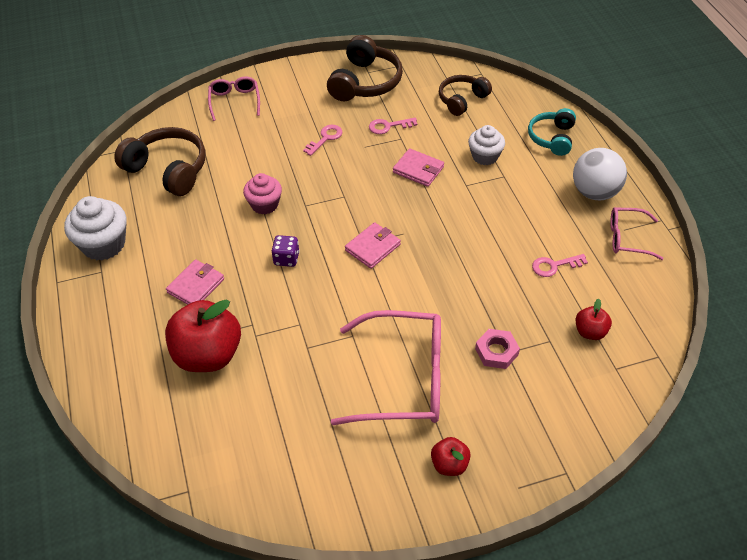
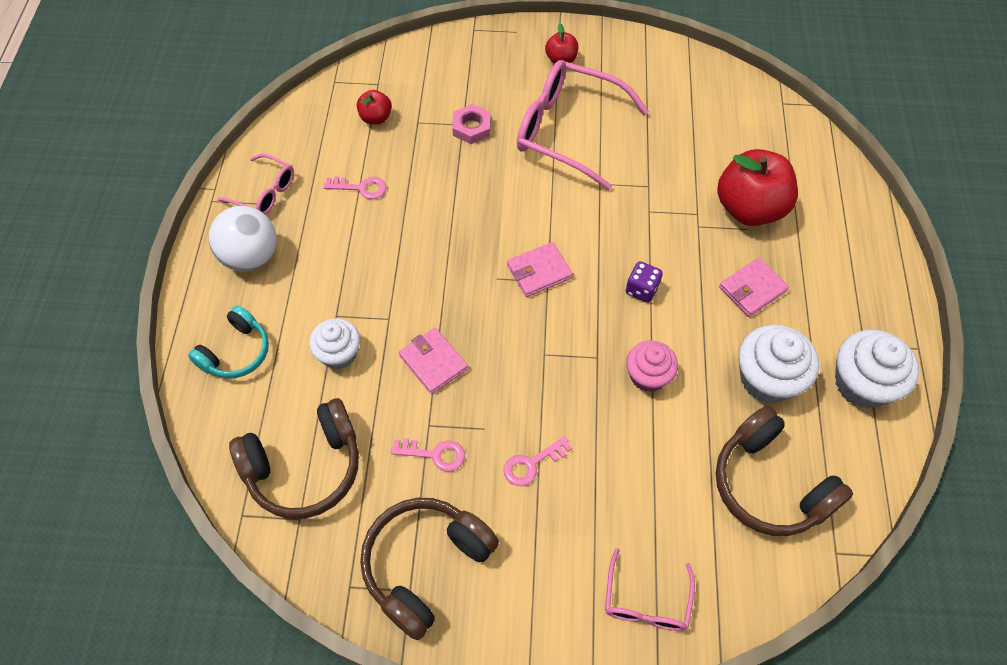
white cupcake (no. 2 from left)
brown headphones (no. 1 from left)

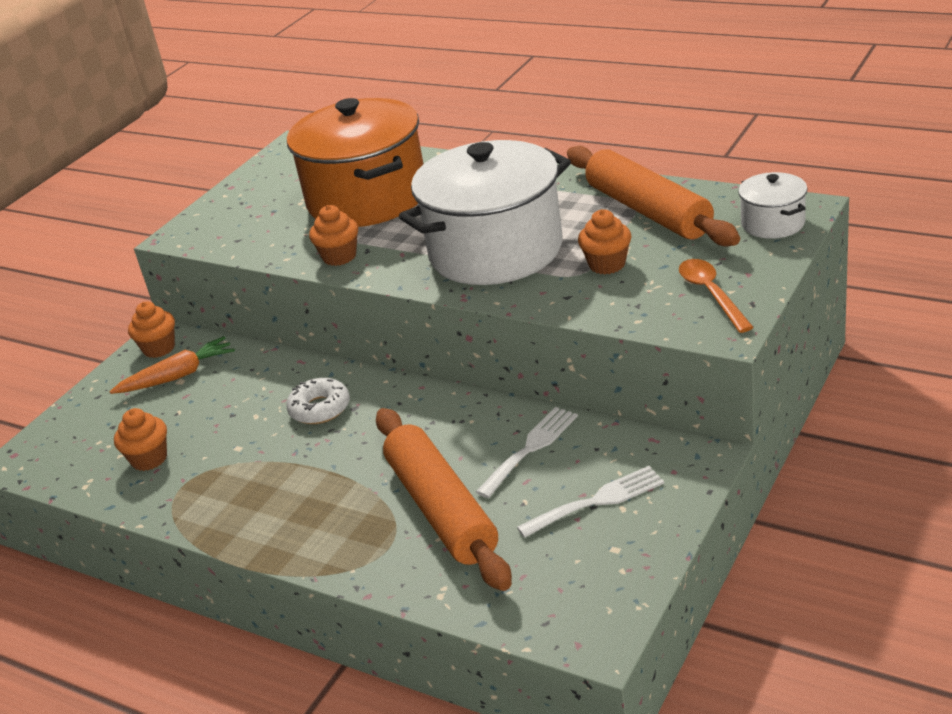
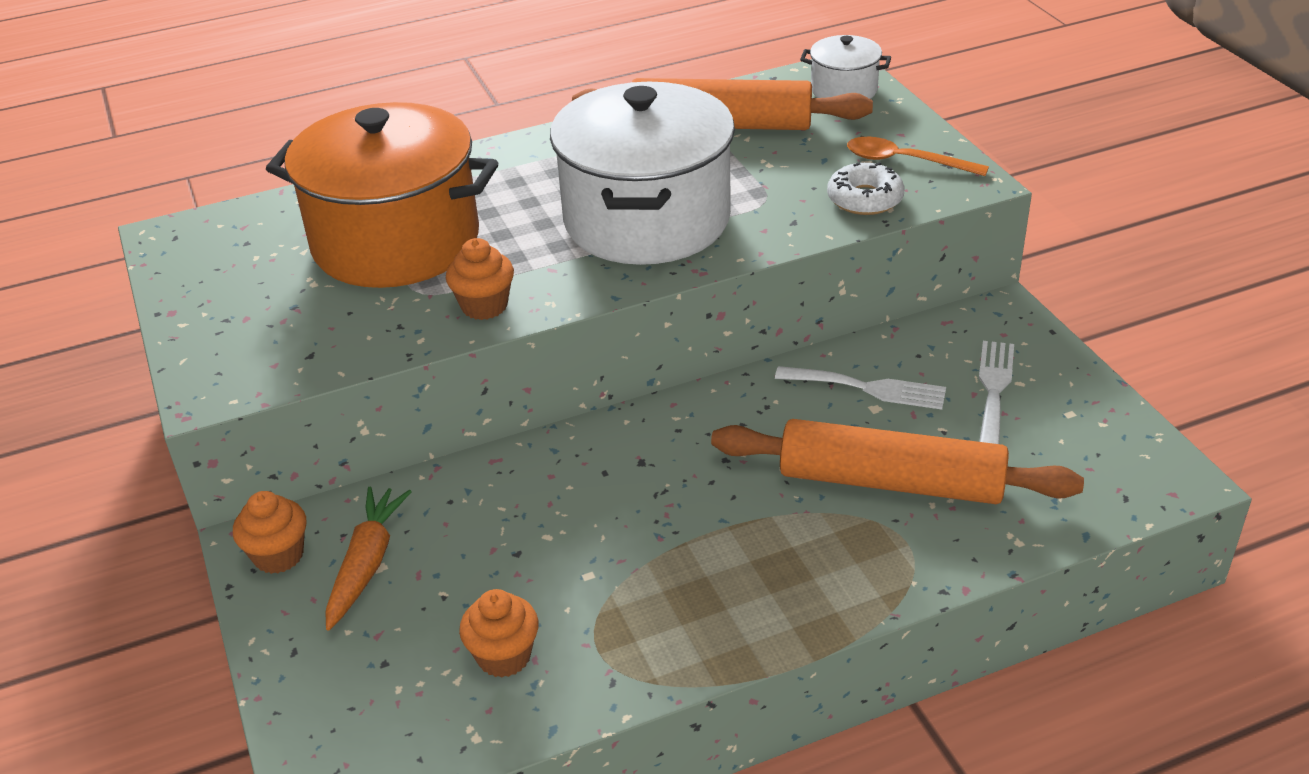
orange cupcake (no. 4 from left in the first image)
white donut
white fork (no. 1 from left)

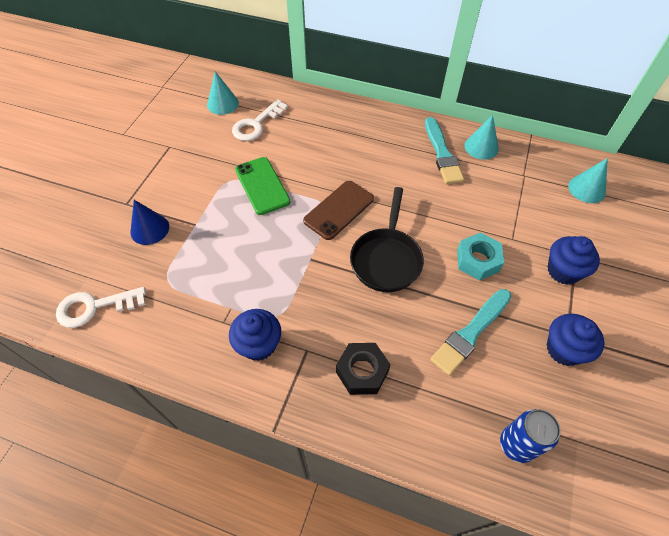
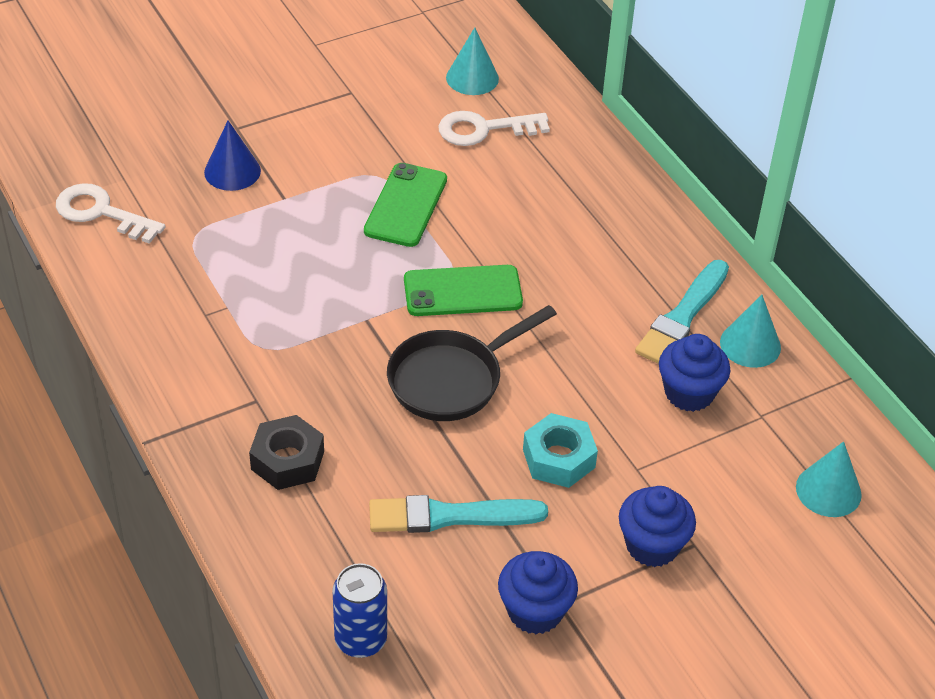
blue cupcake (no. 3 from left)
green phone (no. 2 from left)

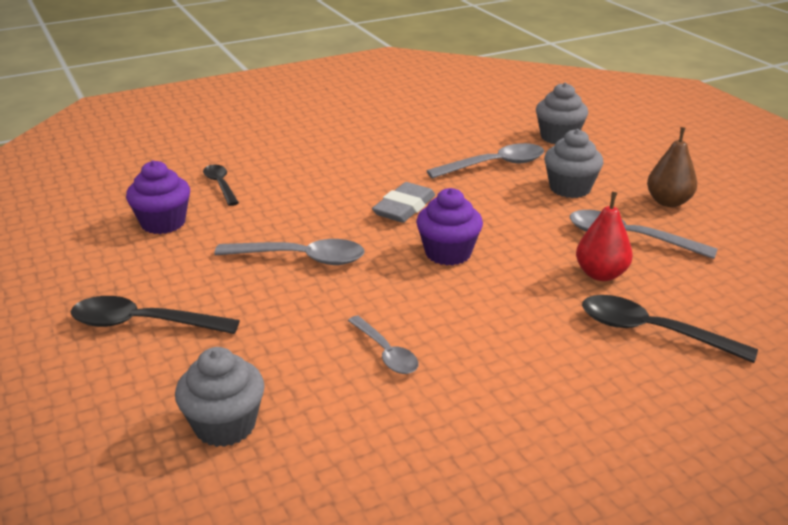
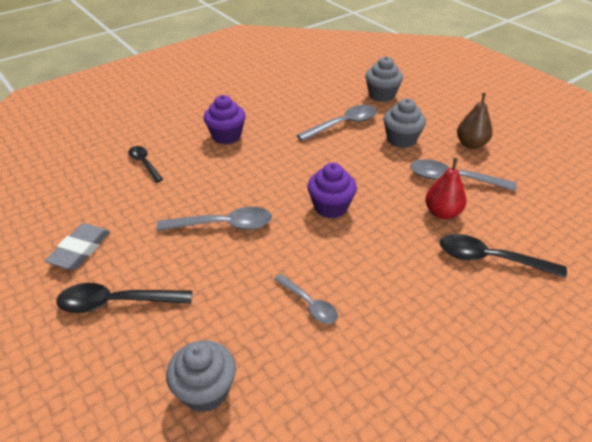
purple cupcake (no. 1 from left)
grey eraser

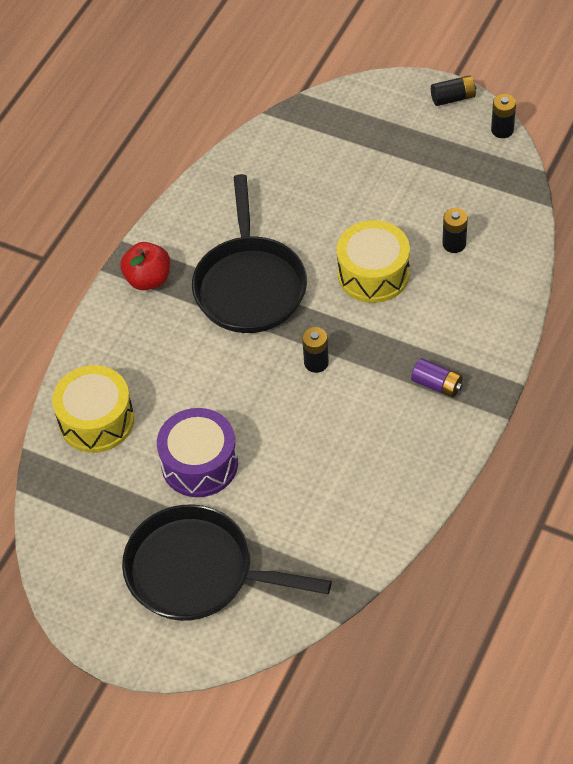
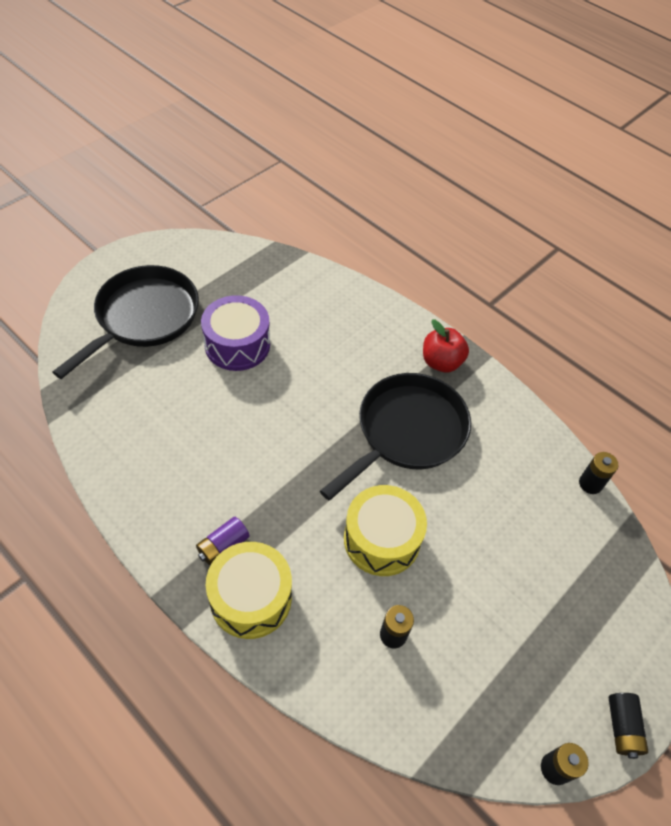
yellow drum (no. 1 from left)
black battery (no. 3 from left)
black pan (no. 2 from left)

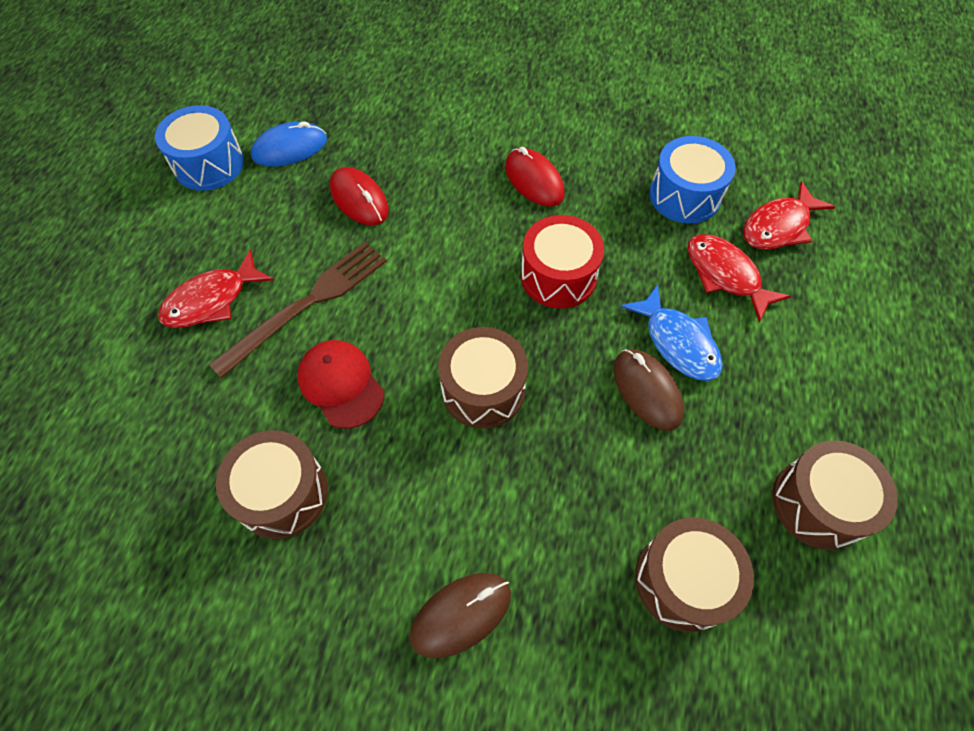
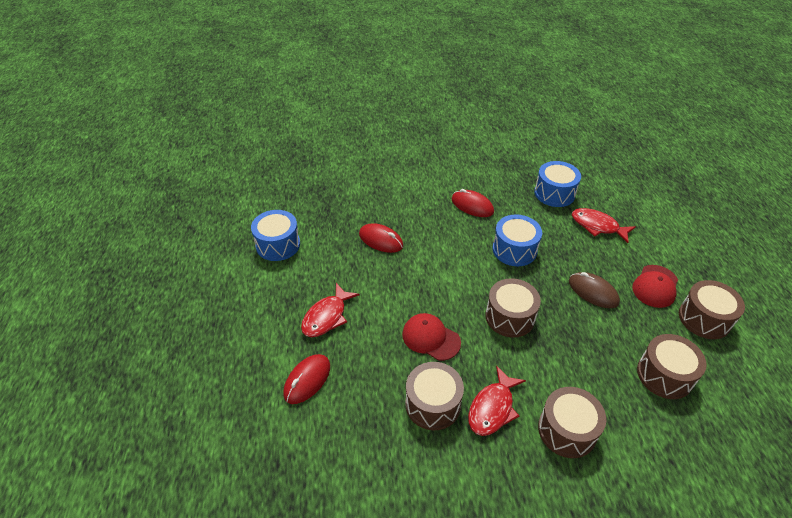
brown fork
blue mouse
blue fish
red mouse (no. 1 from left)
red cap (no. 2 from left)
red fish (no. 2 from left)
brown drum (no. 3 from left)
blue drum (no. 2 from left)

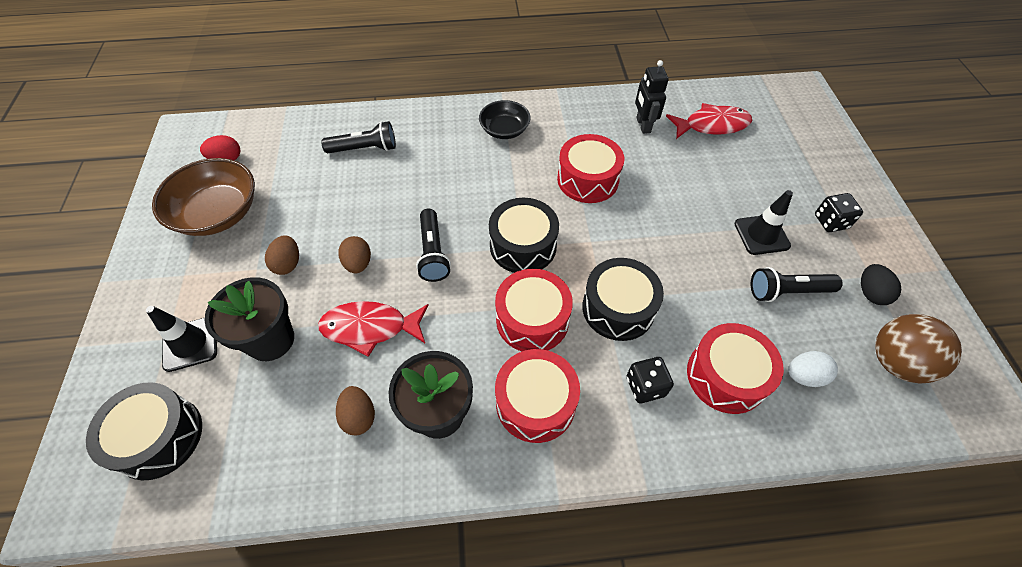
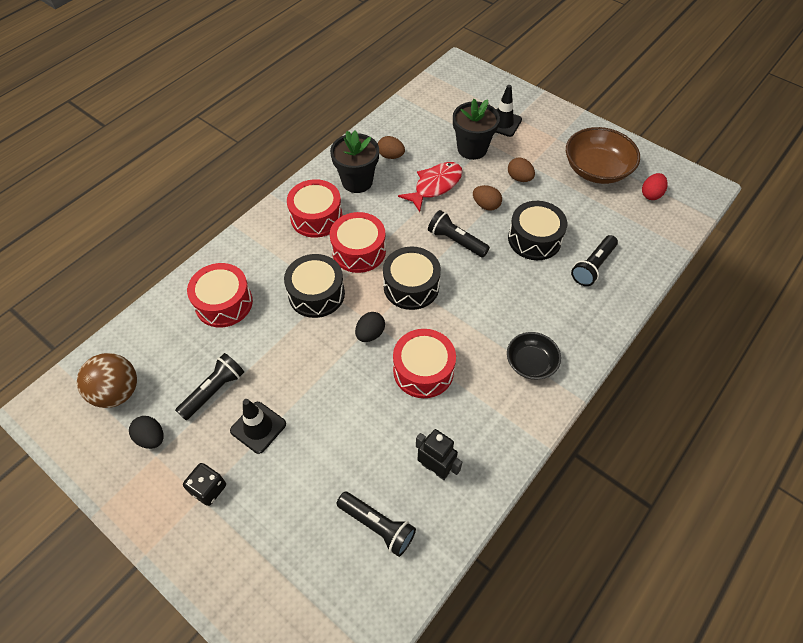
black dice (no. 1 from left in the first image)
white egg
black egg (no. 2 from left)
black drum (no. 3 from left)
black flashlight (no. 2 from left)

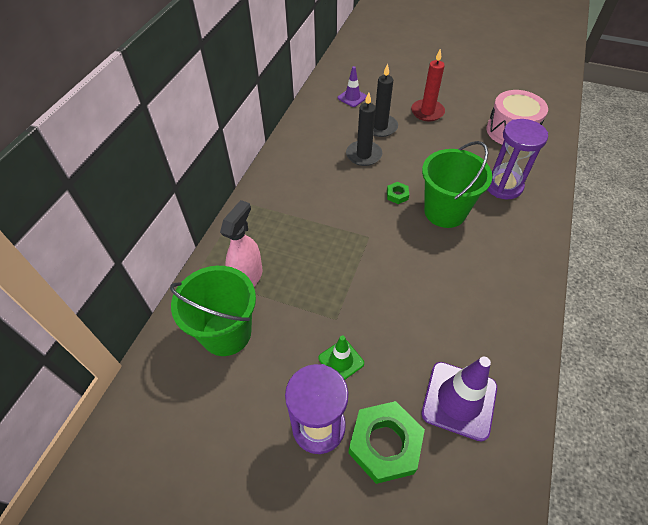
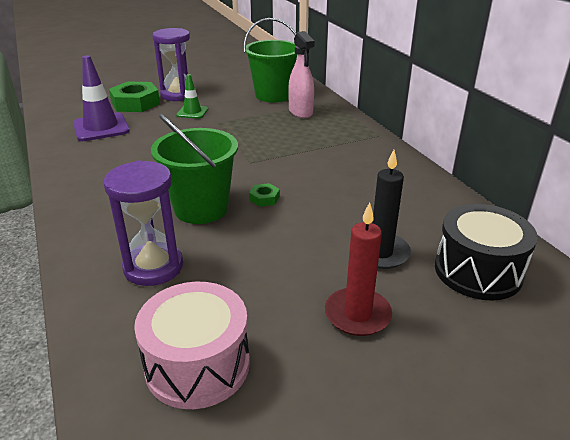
black candle (no. 1 from left in the first image)
black drum

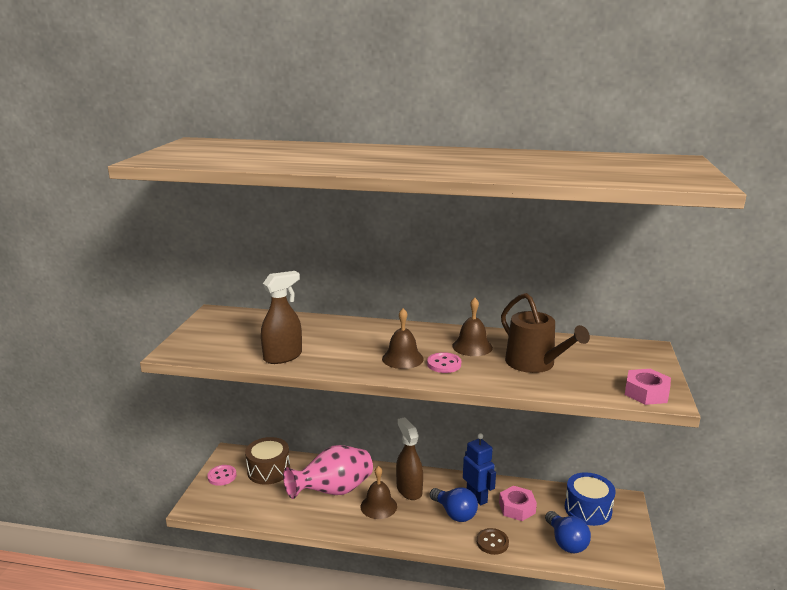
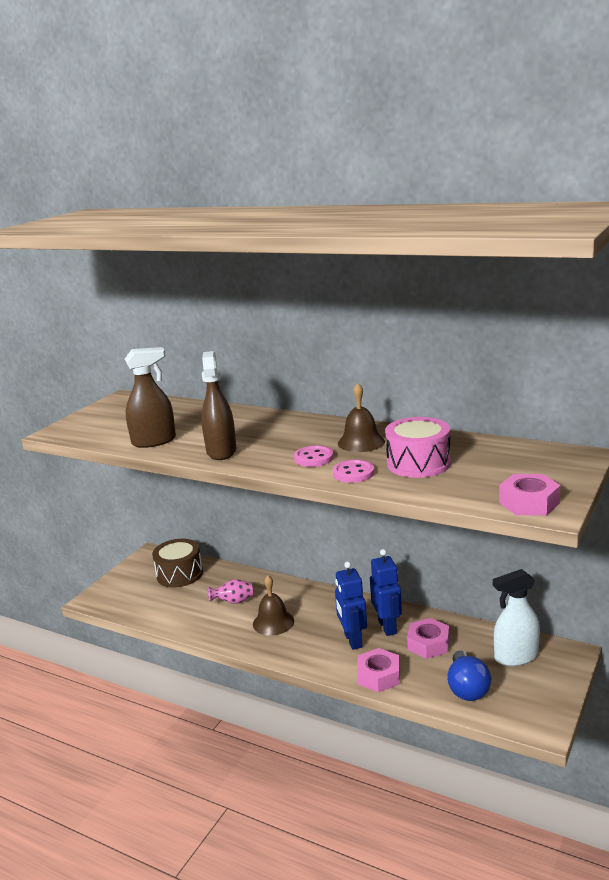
brown bell (no. 2 from left in the first image)
pink button (no. 2 from left)
brown spray bottle (no. 2 from left)
blue robot (no. 1 from left)
pink nut (no. 1 from left)
pink drum
white spray bottle
pink vase

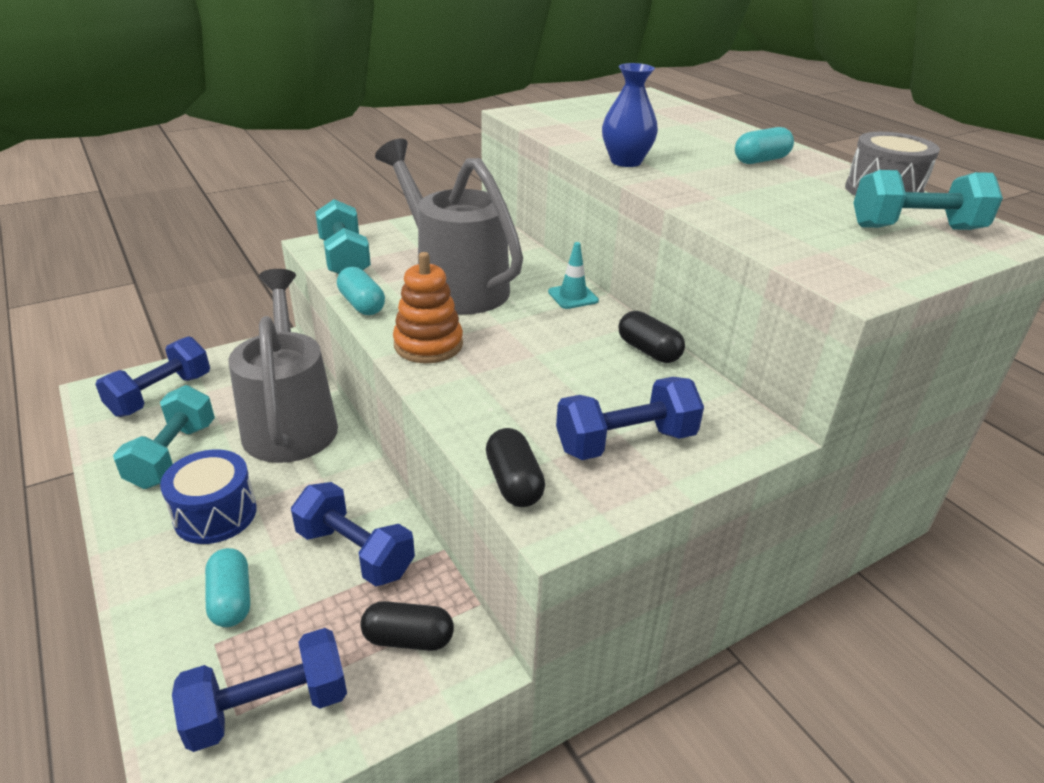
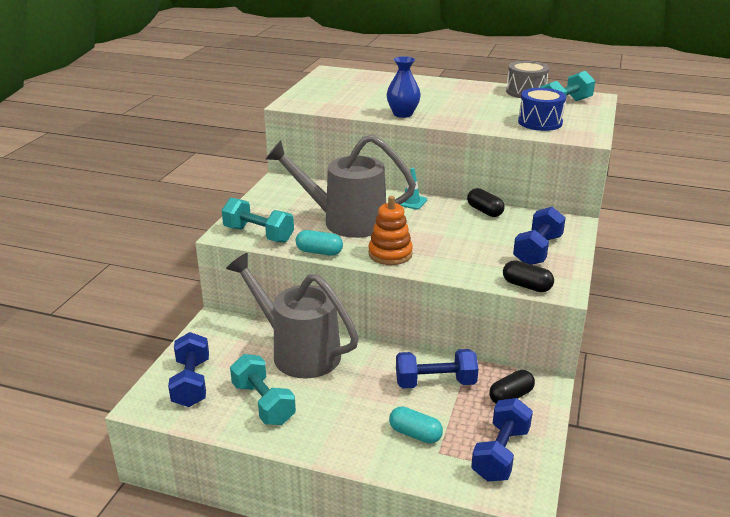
turquoise capsule (no. 3 from left in the first image)
blue drum
black capsule (no. 1 from left)

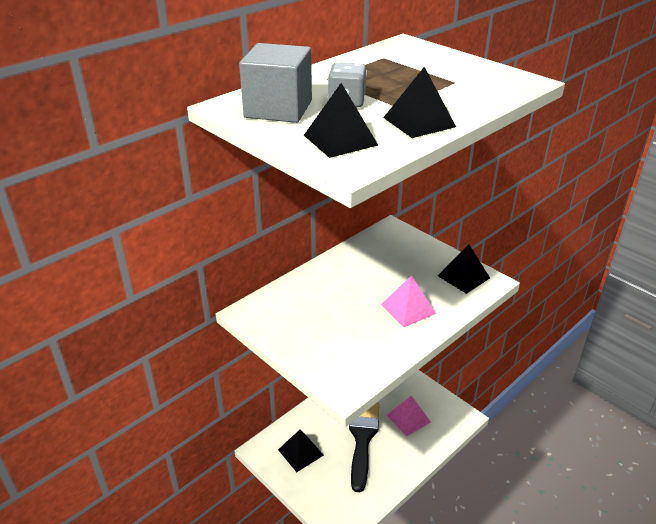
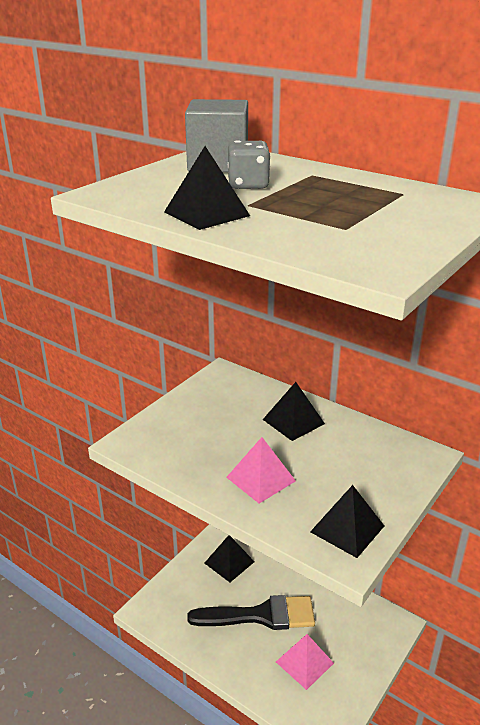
black pyramid (no. 3 from left)

